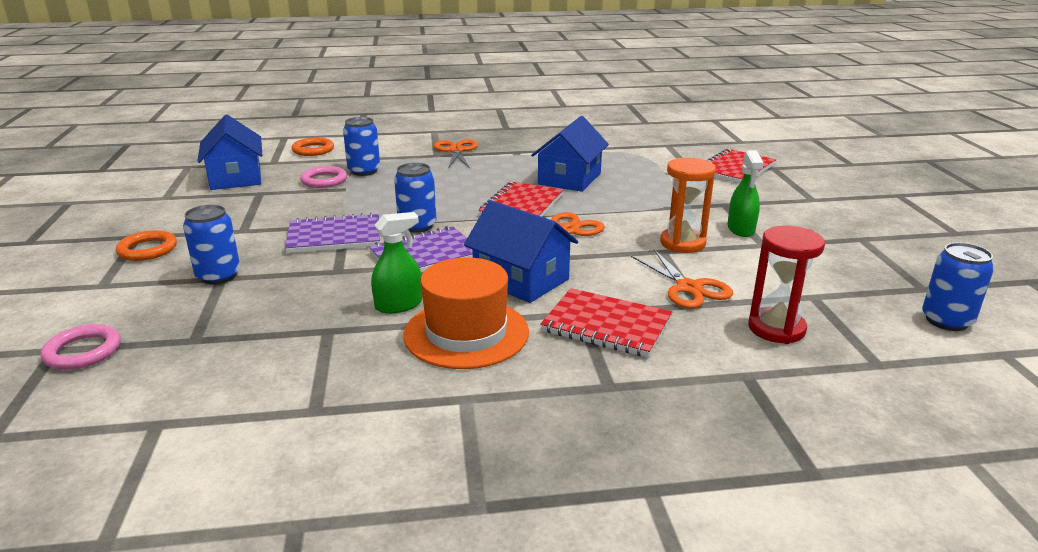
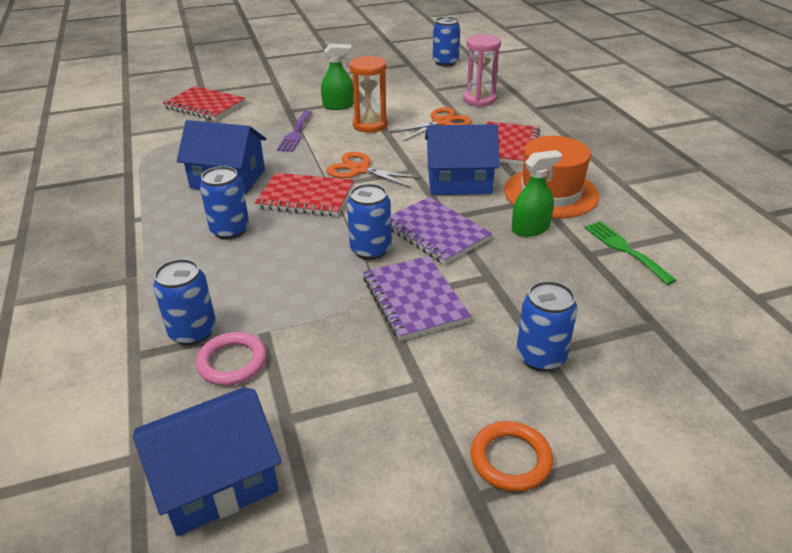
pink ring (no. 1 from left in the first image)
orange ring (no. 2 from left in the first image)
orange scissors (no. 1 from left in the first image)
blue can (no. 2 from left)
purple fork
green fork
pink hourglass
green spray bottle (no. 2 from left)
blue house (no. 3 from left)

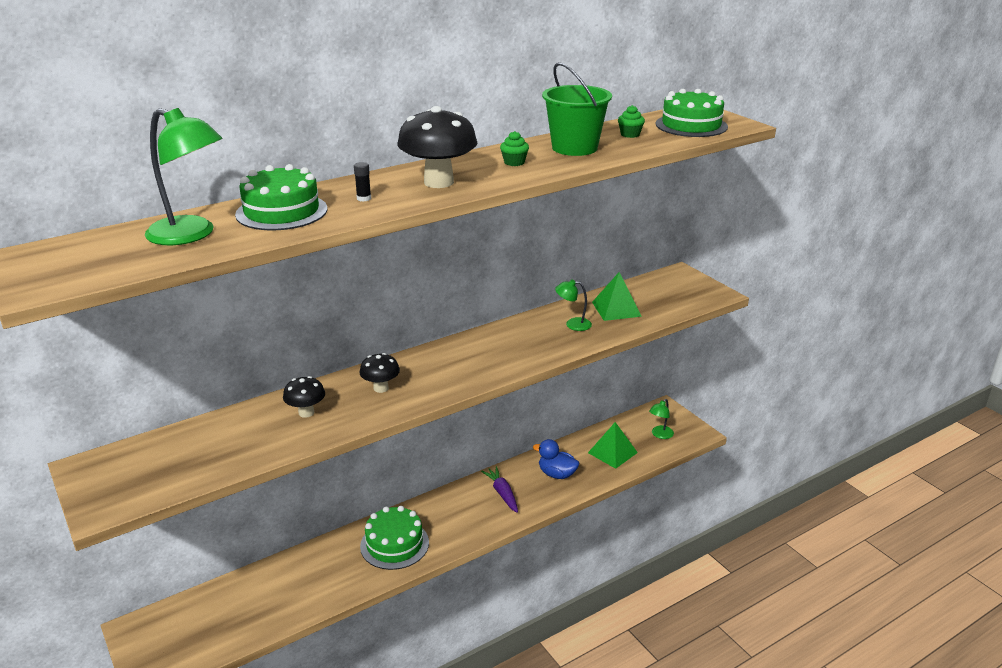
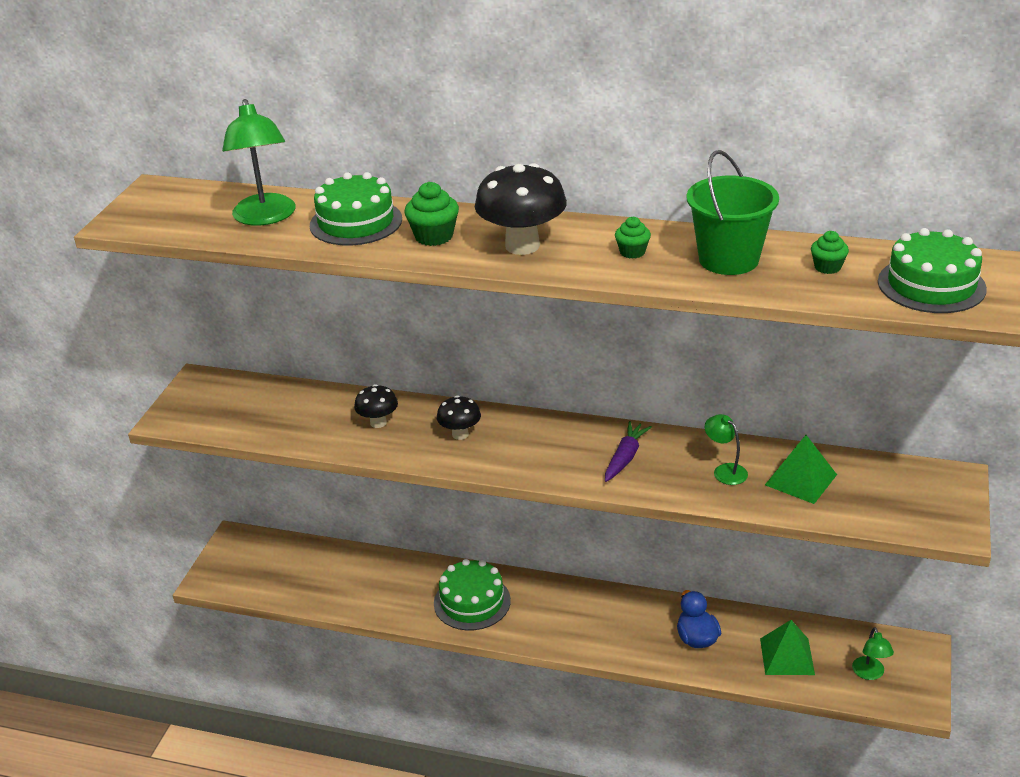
purple carrot
green cupcake (no. 1 from left)
green lamp (no. 3 from left)

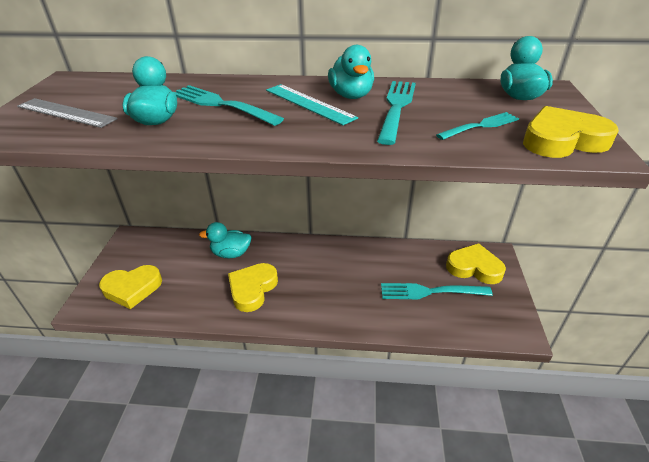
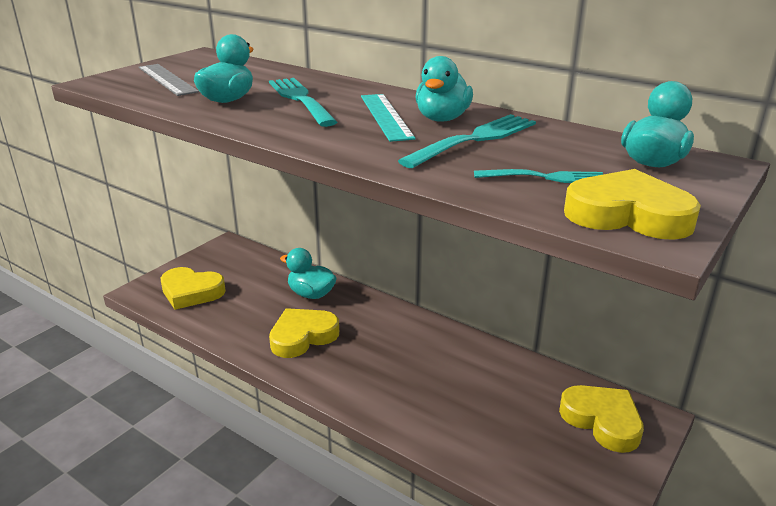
turquoise fork (no. 3 from left in the first image)

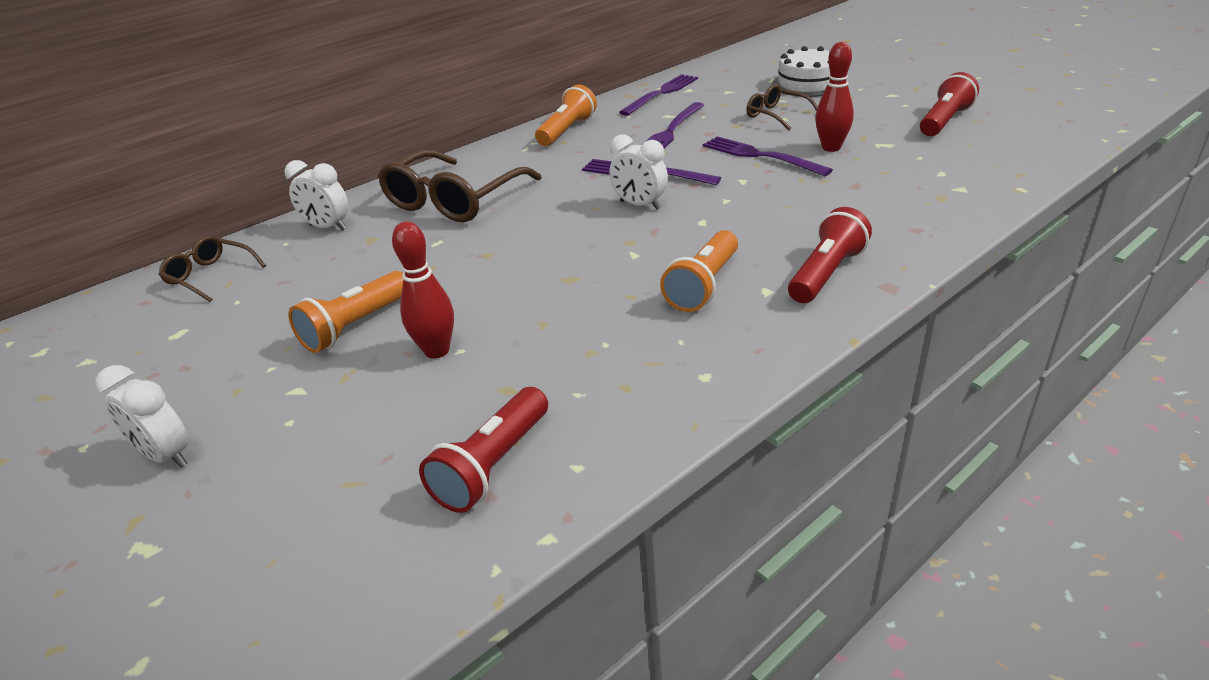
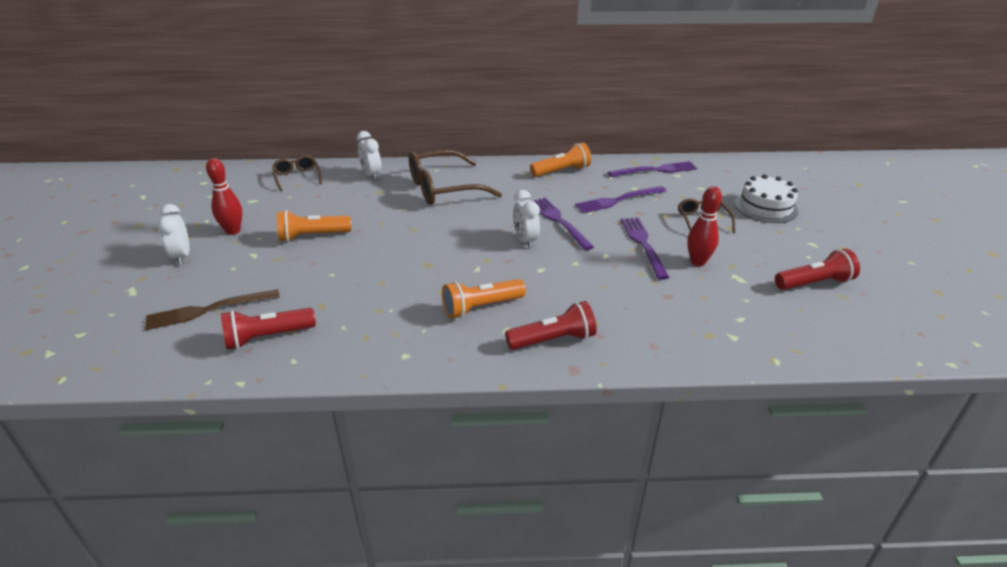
brown fork
red bowling pin (no. 1 from left)

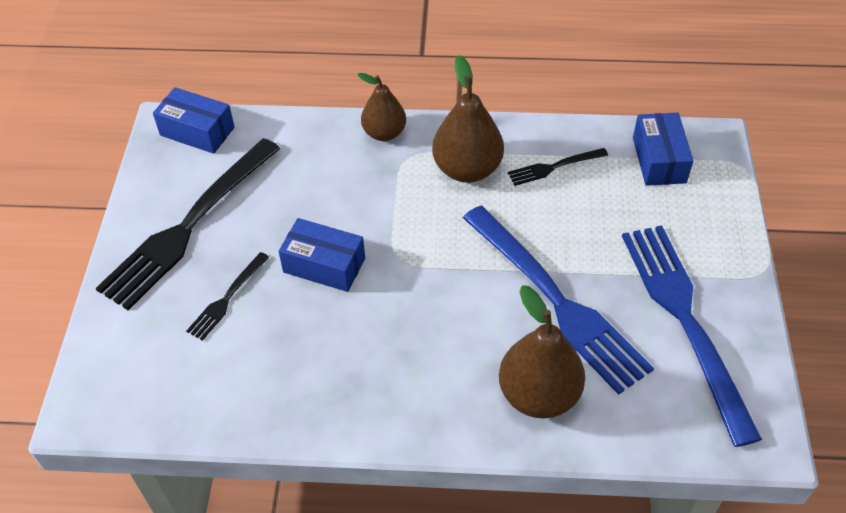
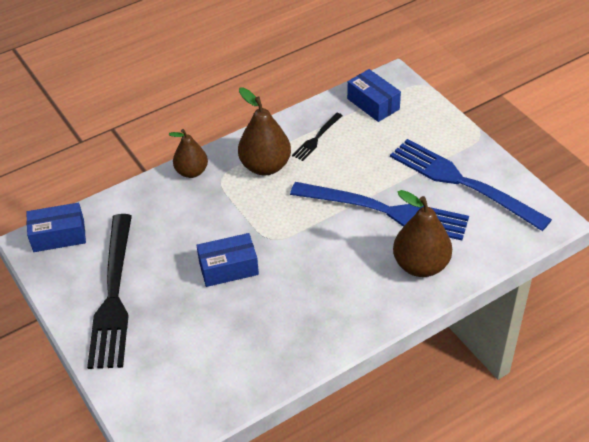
black fork (no. 2 from left in the first image)

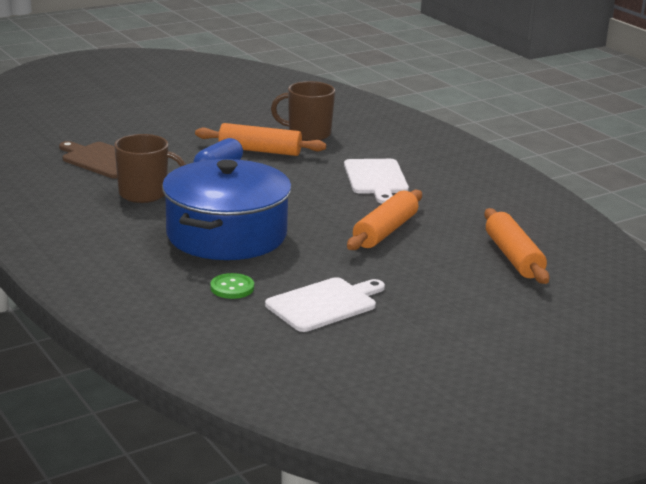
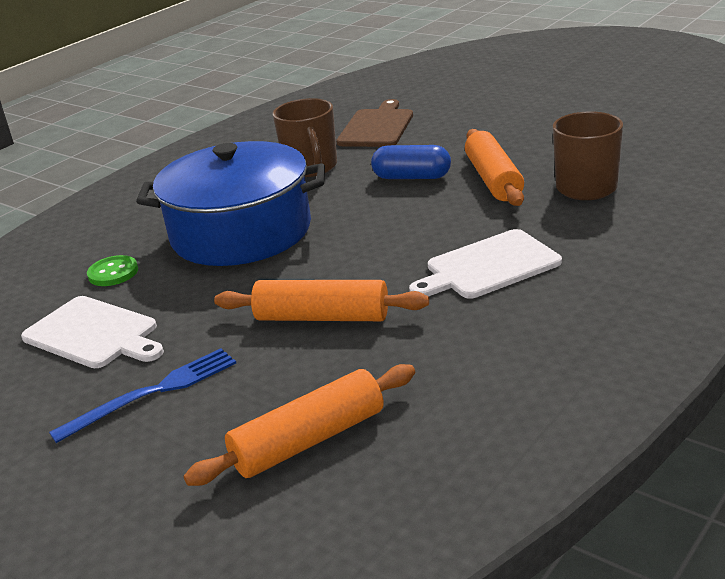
blue fork

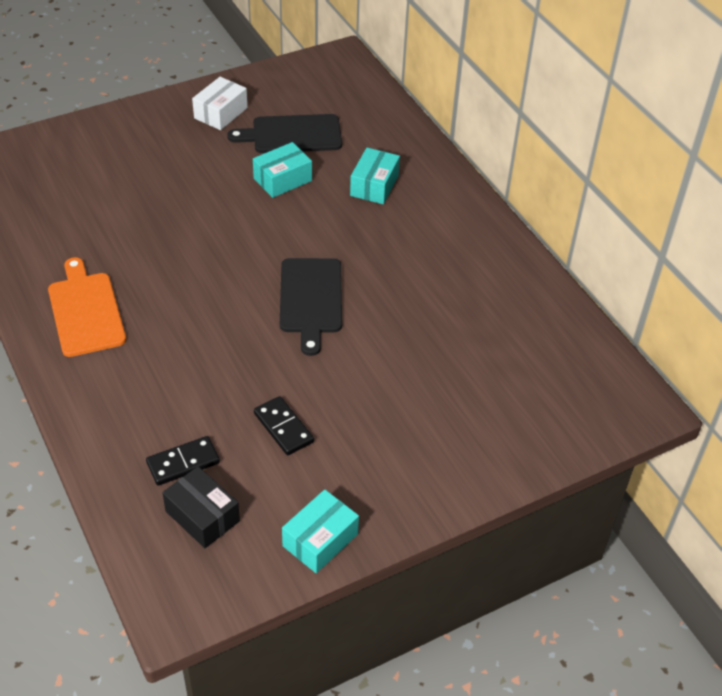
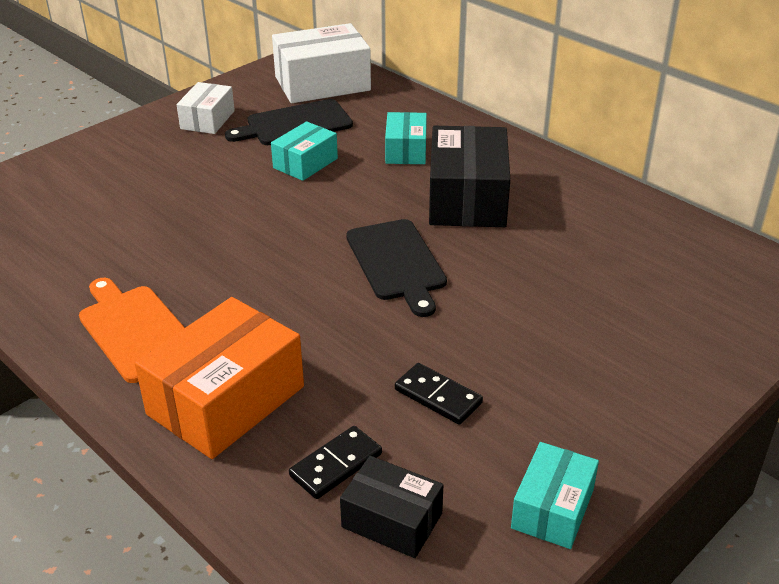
orange box
white box (no. 2 from left)
black box (no. 2 from left)

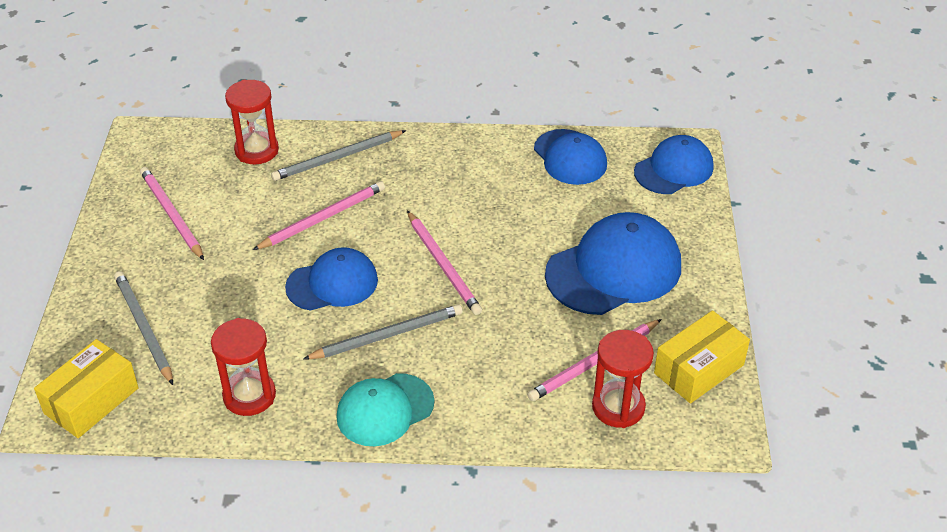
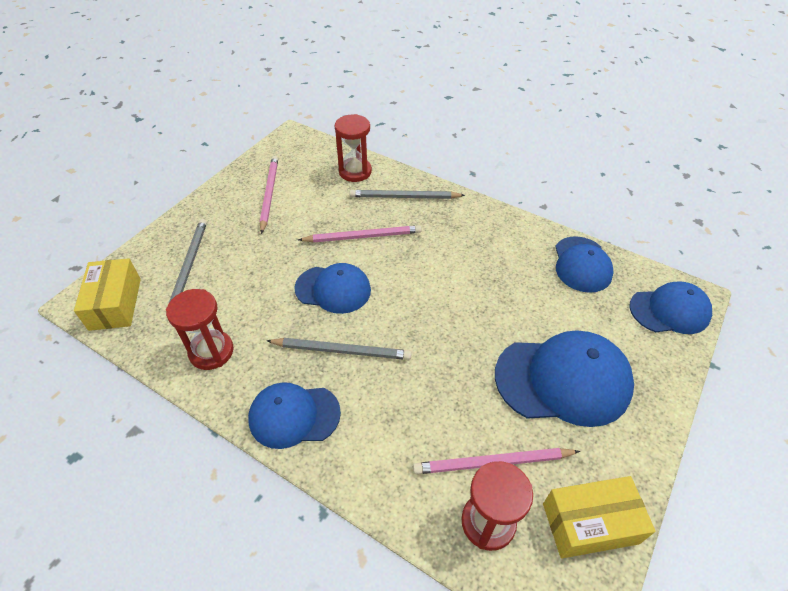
pink pencil (no. 3 from left in the first image)
blue cap (no. 1 from left)
yellow box (no. 1 from left)

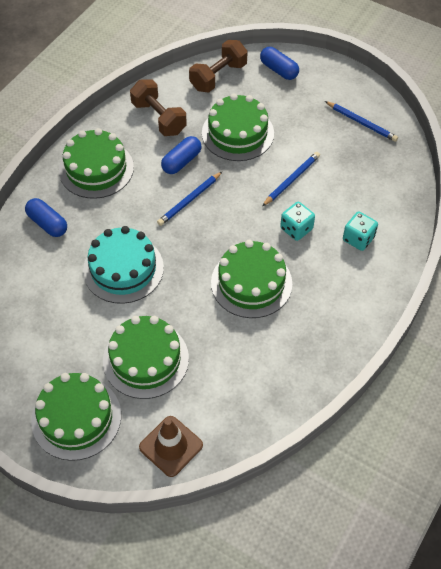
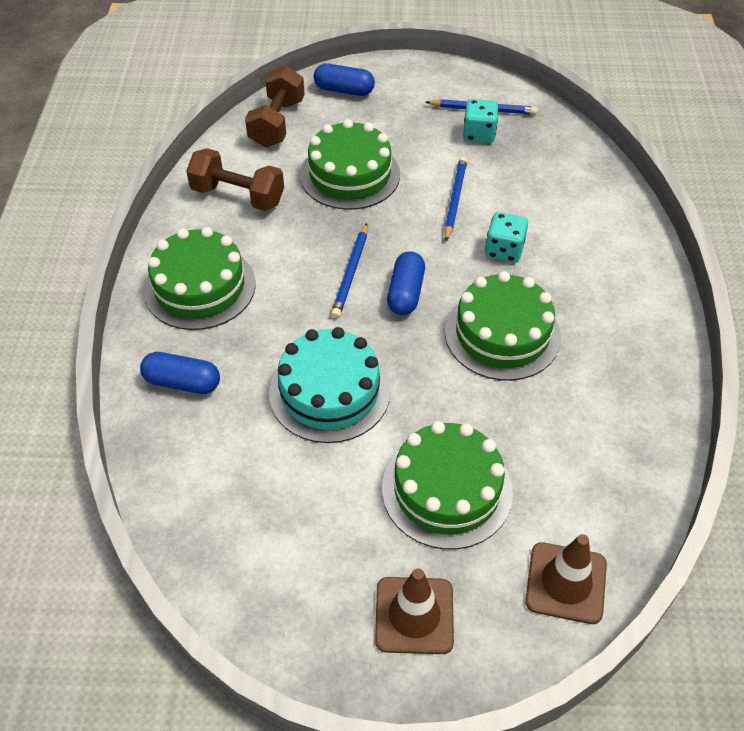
blue capsule (no. 3 from left)
turquoise dice (no. 1 from left)
brown traffic cone (no. 1 from left)

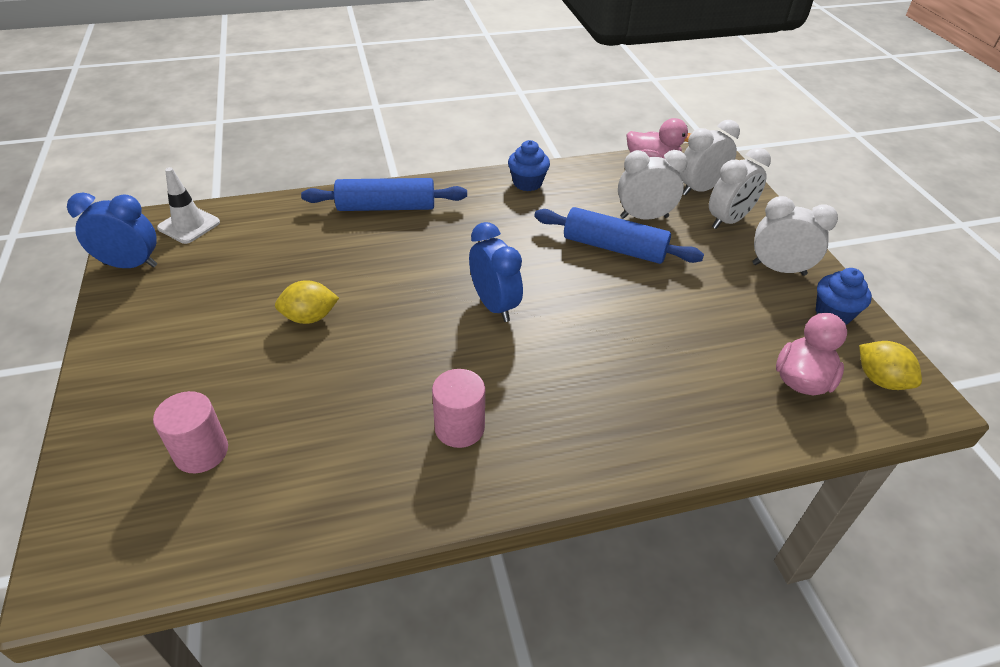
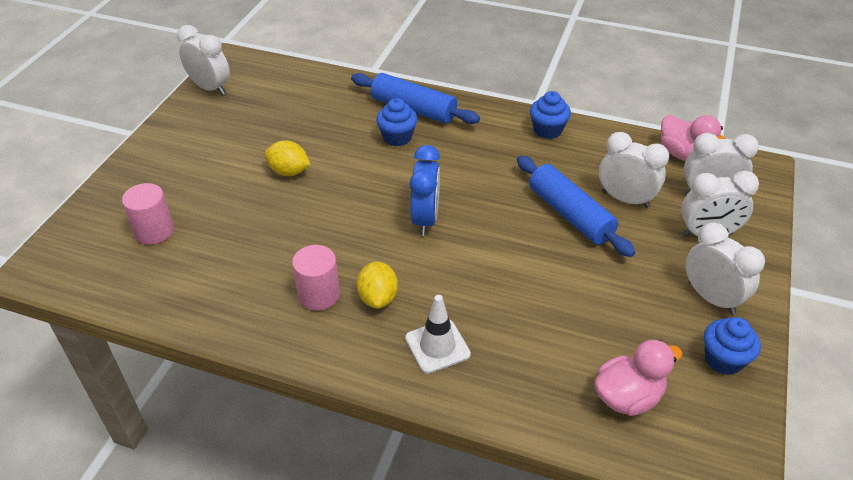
blue cupcake (no. 1 from left)
white traffic cone
yellow lemon (no. 2 from left)
white clock (no. 1 from left)

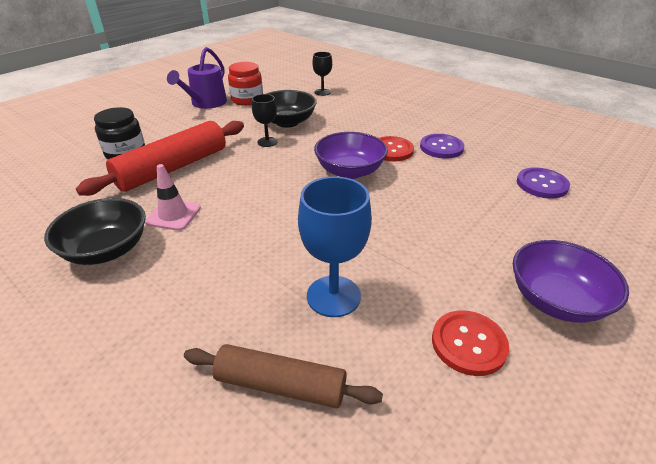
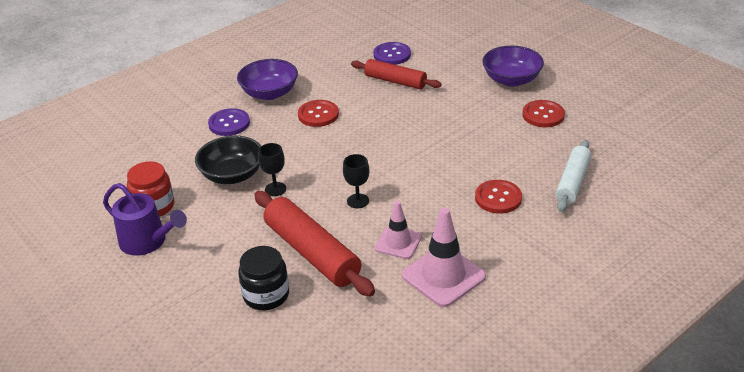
blue goblet
red rolling pin (no. 2 from left)
red button (no. 2 from left)
black goblet (no. 2 from left)
purple bowl (no. 1 from left)
purple button (no. 1 from left)
pink traffic cone (no. 2 from left)
white rolling pin

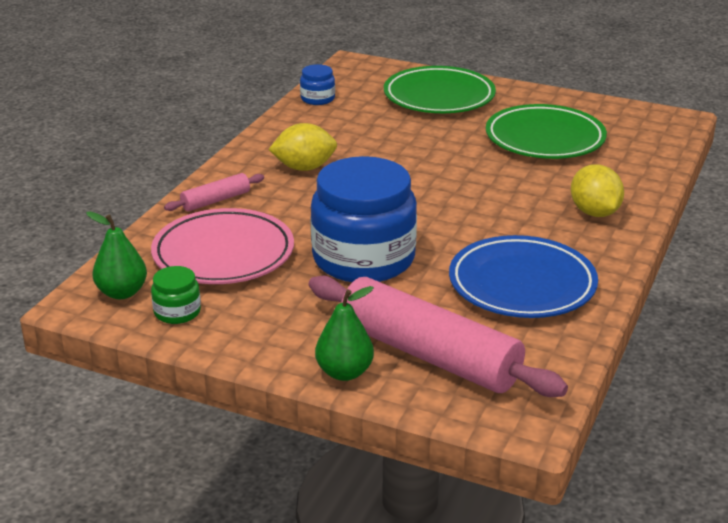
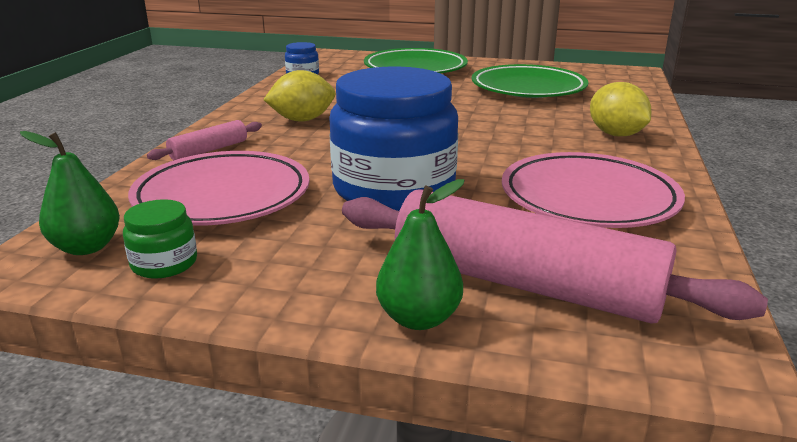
pink plate (no. 2 from left)

